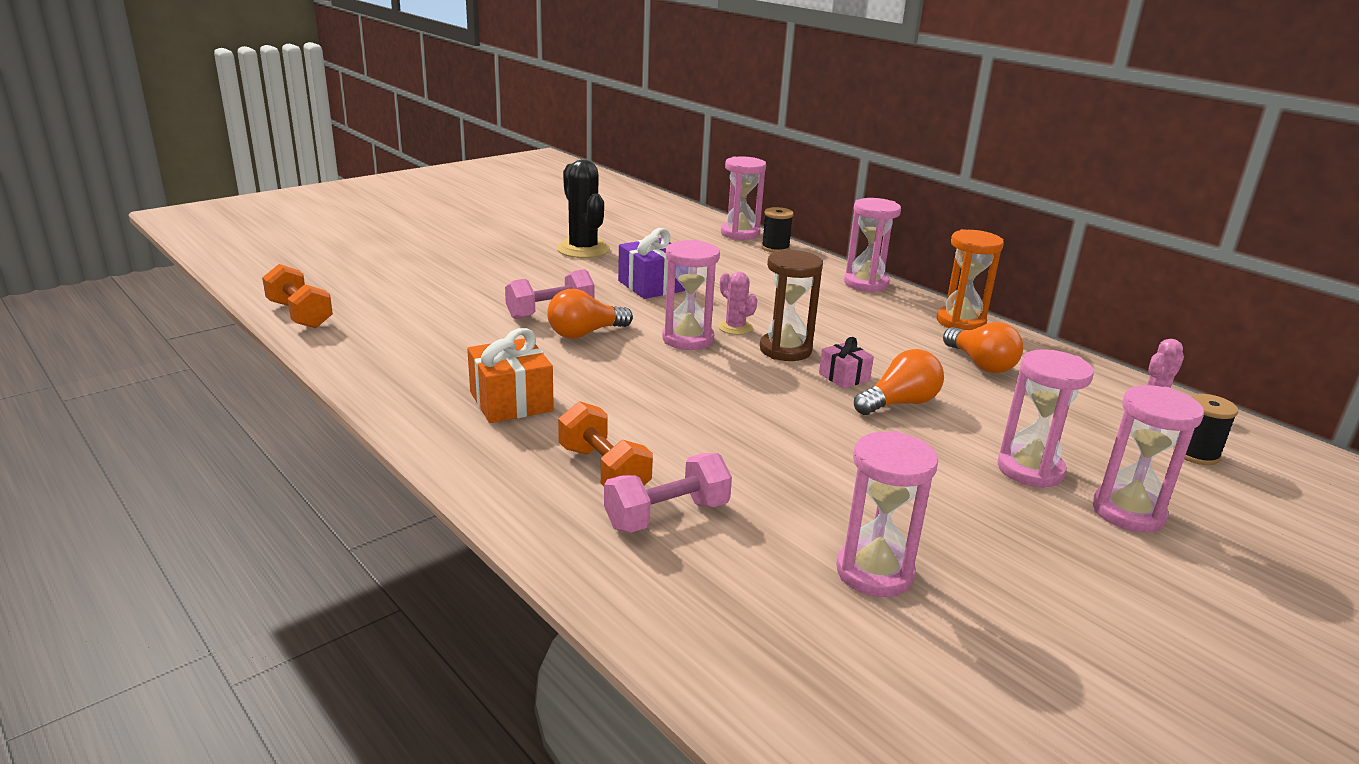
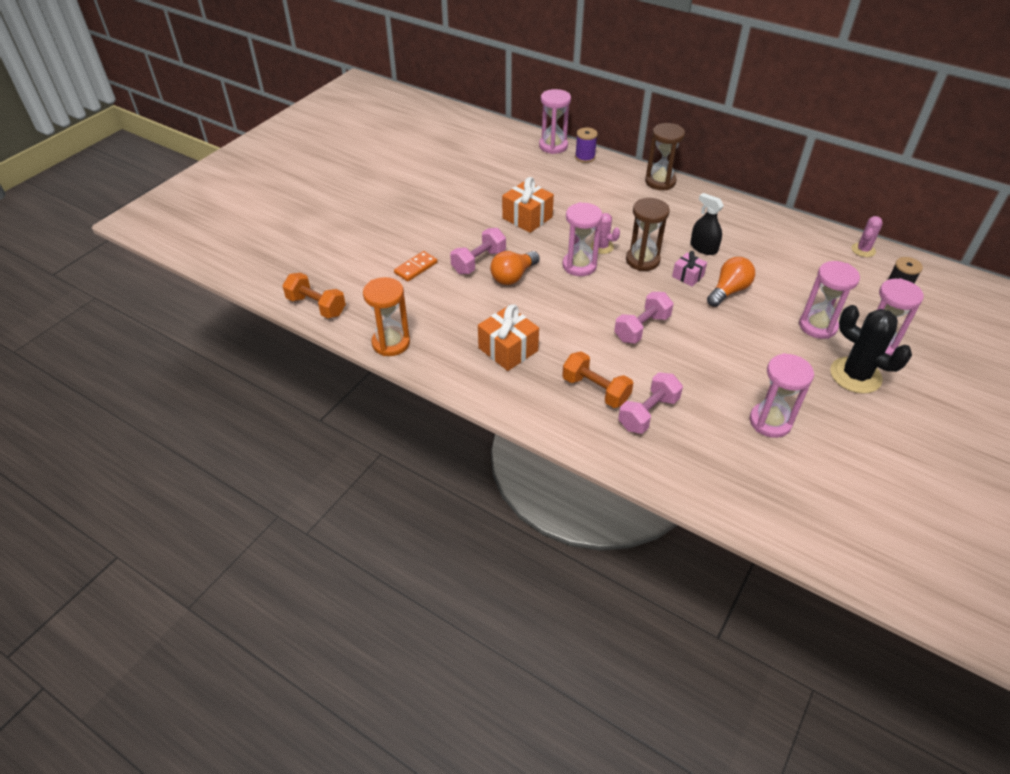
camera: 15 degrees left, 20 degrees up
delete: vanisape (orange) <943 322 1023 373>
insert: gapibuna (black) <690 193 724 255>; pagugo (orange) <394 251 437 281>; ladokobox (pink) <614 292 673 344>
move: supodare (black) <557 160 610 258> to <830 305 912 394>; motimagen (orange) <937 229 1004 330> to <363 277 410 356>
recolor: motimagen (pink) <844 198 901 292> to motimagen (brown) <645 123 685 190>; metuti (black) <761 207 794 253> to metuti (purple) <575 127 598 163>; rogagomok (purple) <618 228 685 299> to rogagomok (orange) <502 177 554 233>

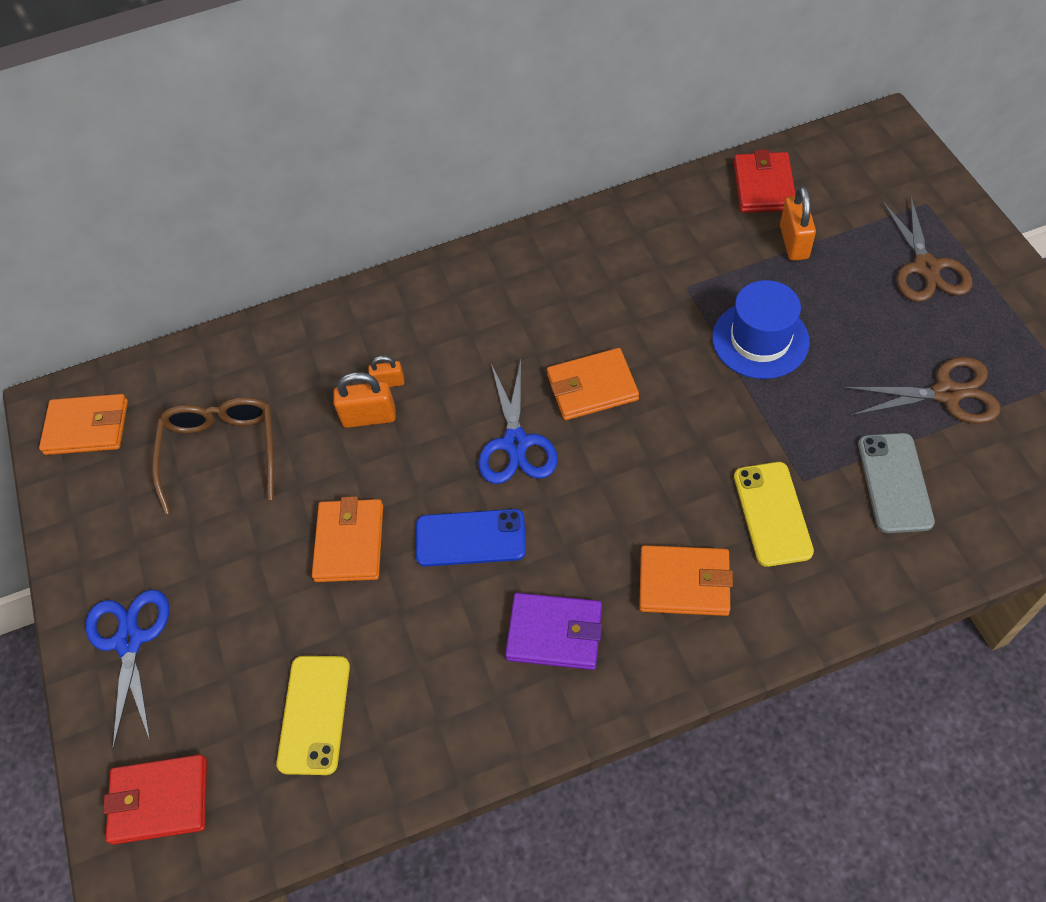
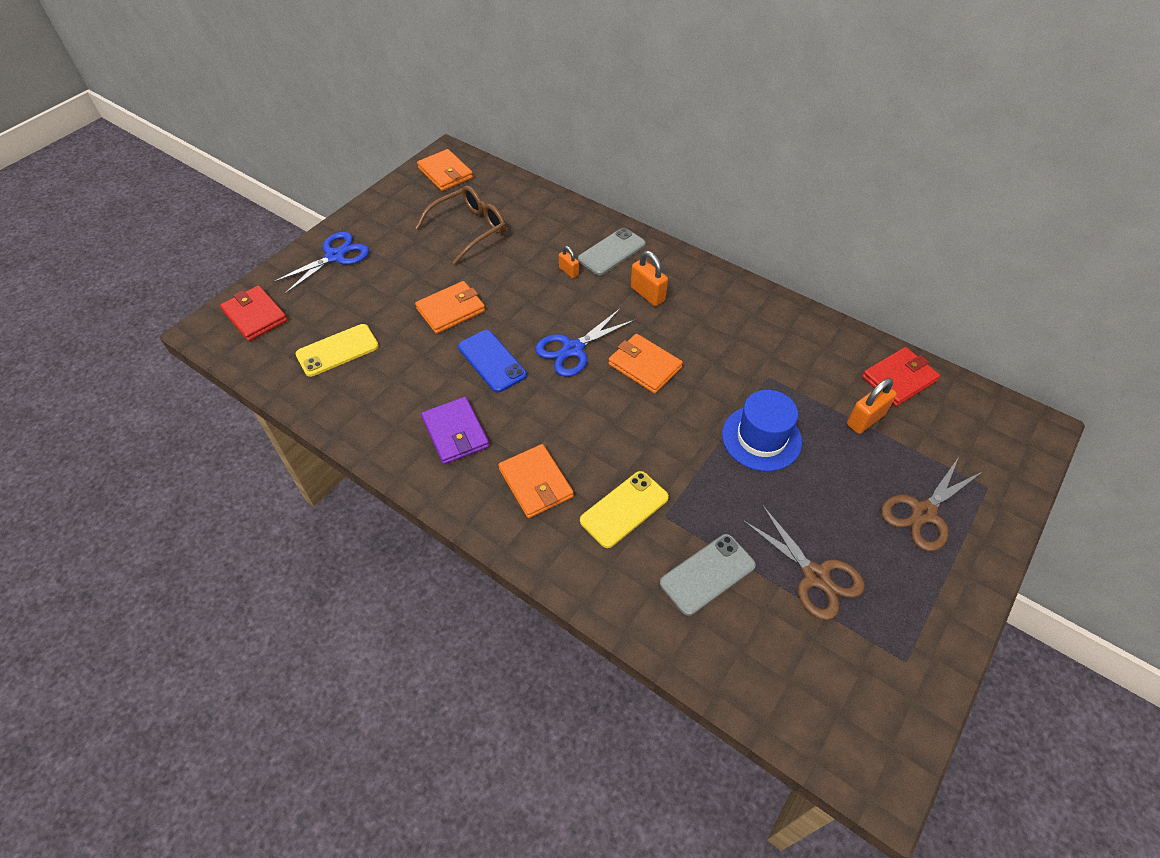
camera: 50 degrees right, 5 degrees down
insert: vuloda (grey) <578 228 646 275>
move: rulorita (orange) <333 372 396 428> to <631 251 668 306>

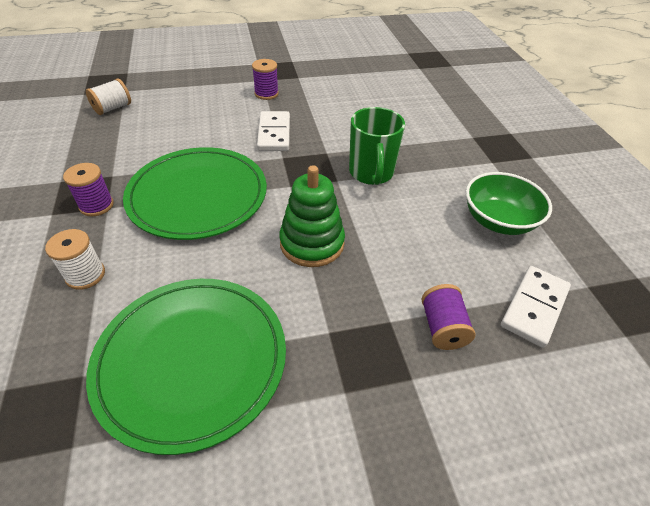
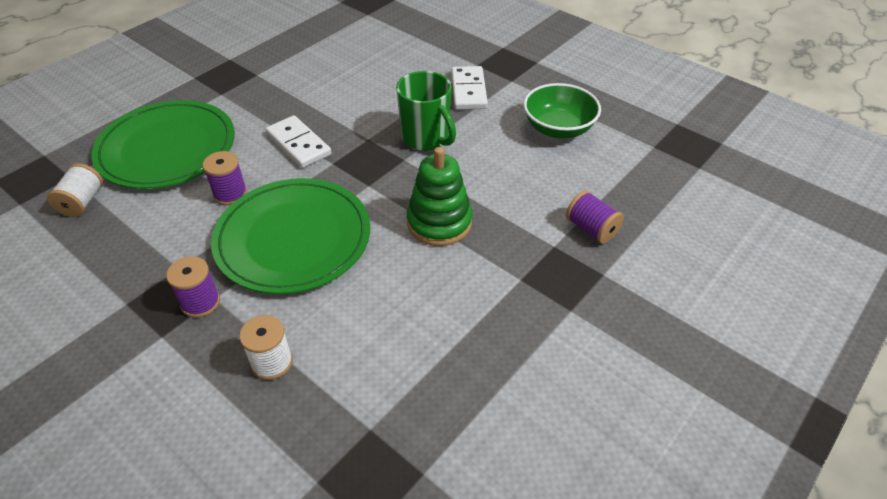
camera: 35 degrees left, 0 degrees up
move: metuti (purple) <252 59 279 100> to <203 151 247 205>; pagugo (white) <501 266 571 348> to <451 66 488 110>; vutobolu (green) <86 279 286 455> to <91 100 235 189>

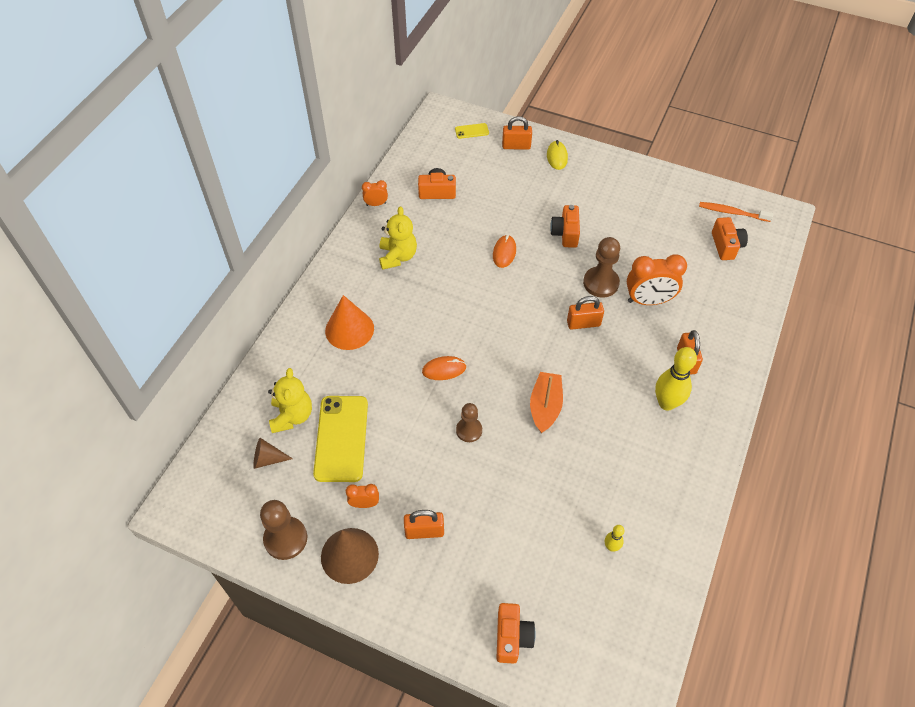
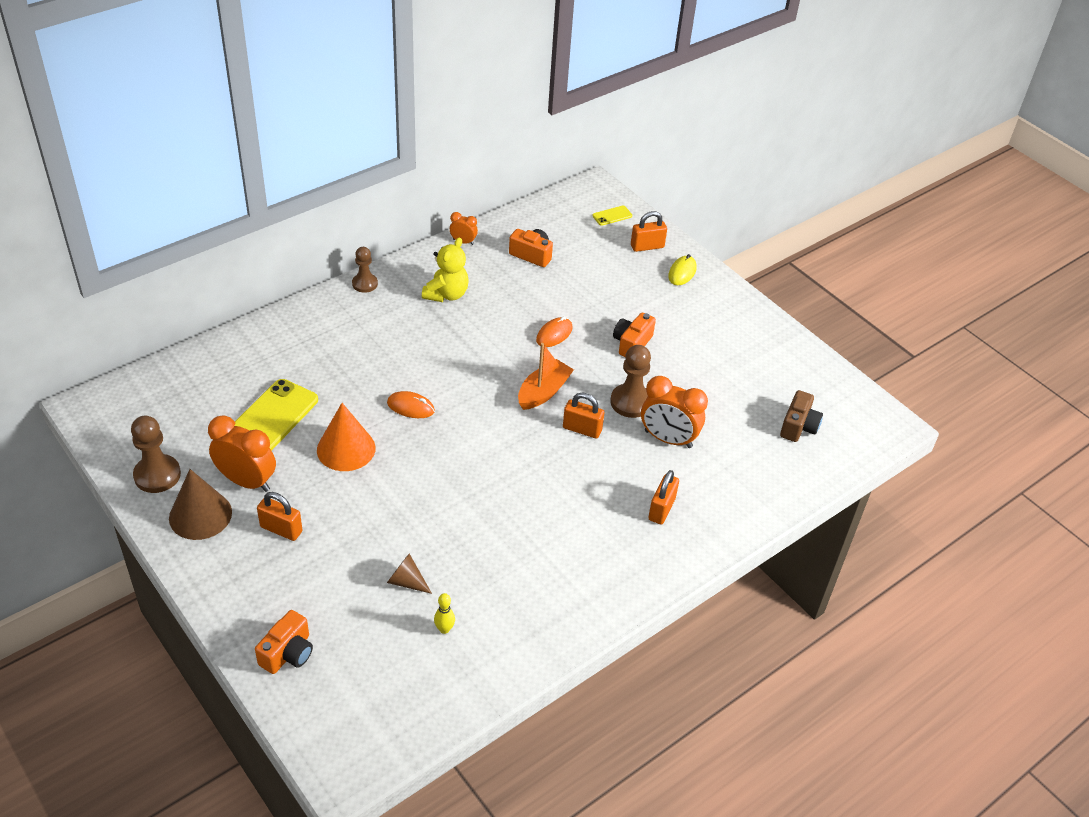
camera: 25 degrees right, 10 degrees down
delete: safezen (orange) <699 202 773 222>; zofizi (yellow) <655 347 697 411>; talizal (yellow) <268 368 312 433>
move: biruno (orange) <325 295 374 350> to <317 403 376 471>; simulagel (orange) <530 372 563 433> to <518 343 574 410>; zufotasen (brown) <456 403 482 442> to <352 247 378 293>; biruno (brown) <253 438 293 469> to <387 554 432 594>
recolor: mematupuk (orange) <712 217 748 260> to mematupuk (brown) <780 390 823 442>
rotate: rulorita (orange) <502 116 532 150> = <631 211 667 252> 45 degrees counterclockwise; vuloda (yellow) <455 123 489 139> = <592 206 632 226> 45 degrees counterclockwise
resize: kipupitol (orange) <346 484 379 508> = <208 415 276 492> x1.95

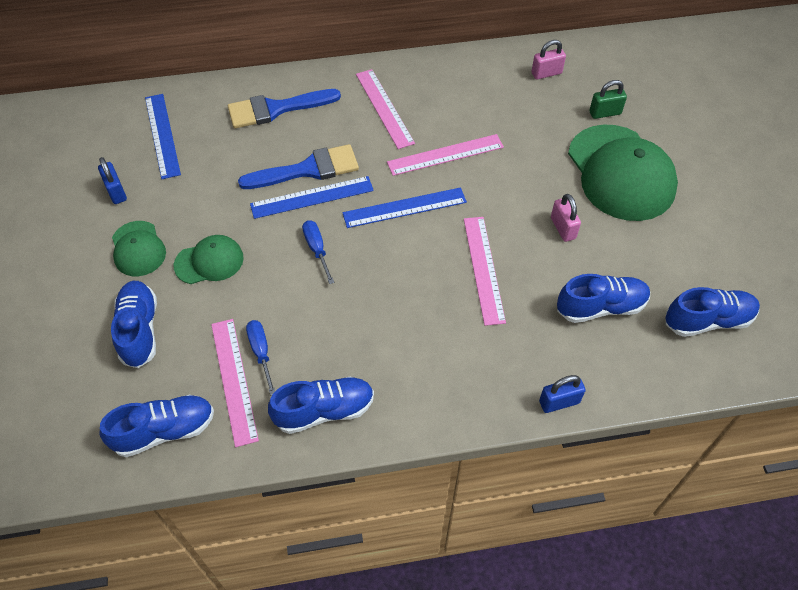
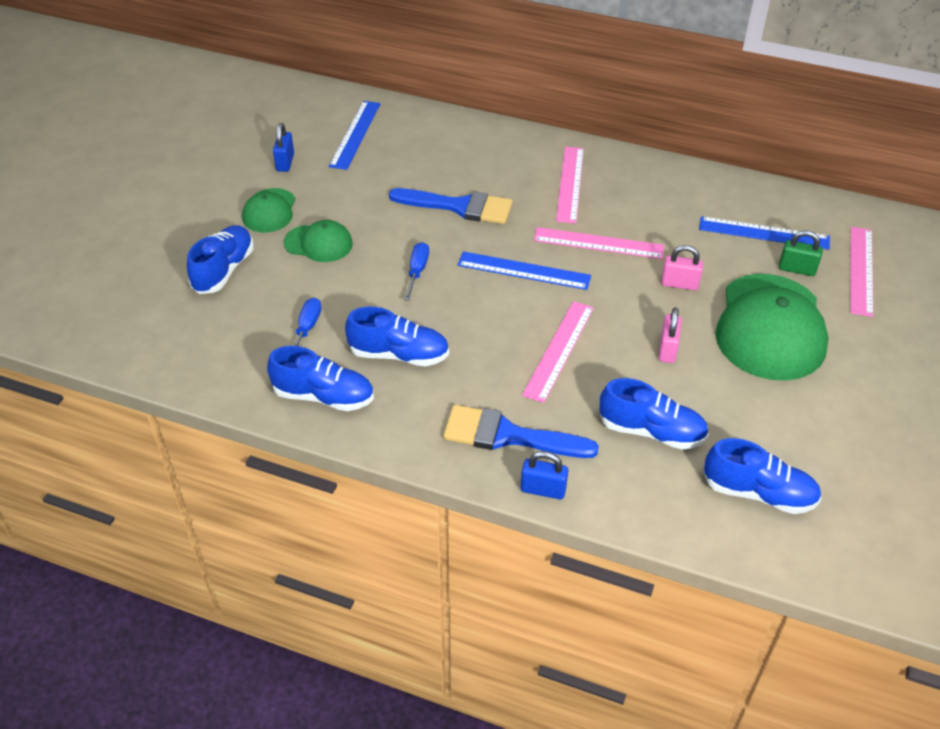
camera: 30 degrees right, 10 degrees down
move: rulorita (pink) <531 40 566 79> to <661 245 703 290>; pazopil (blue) <228 89 341 128> to <443 405 599 458>; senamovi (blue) <250 176 374 219> to <699 216 830 250>; senamovi (pink) <211 319 259 447> to <850 227 874 317>; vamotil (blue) <100 395 214 457> to <345 307 449 366>

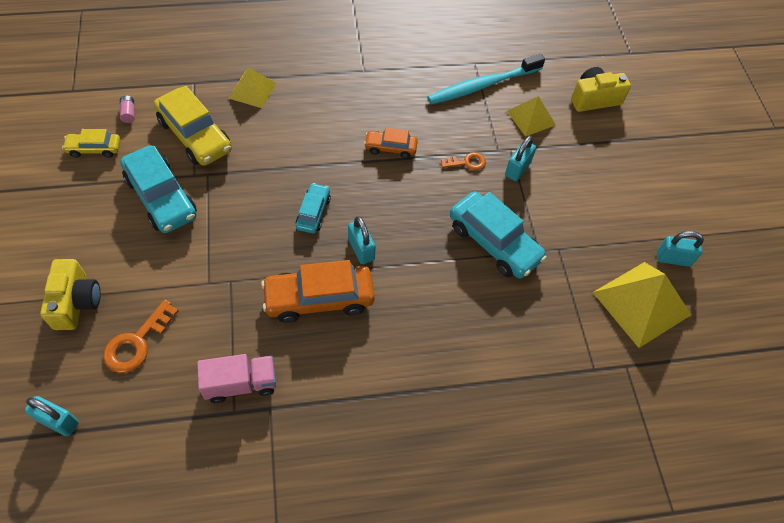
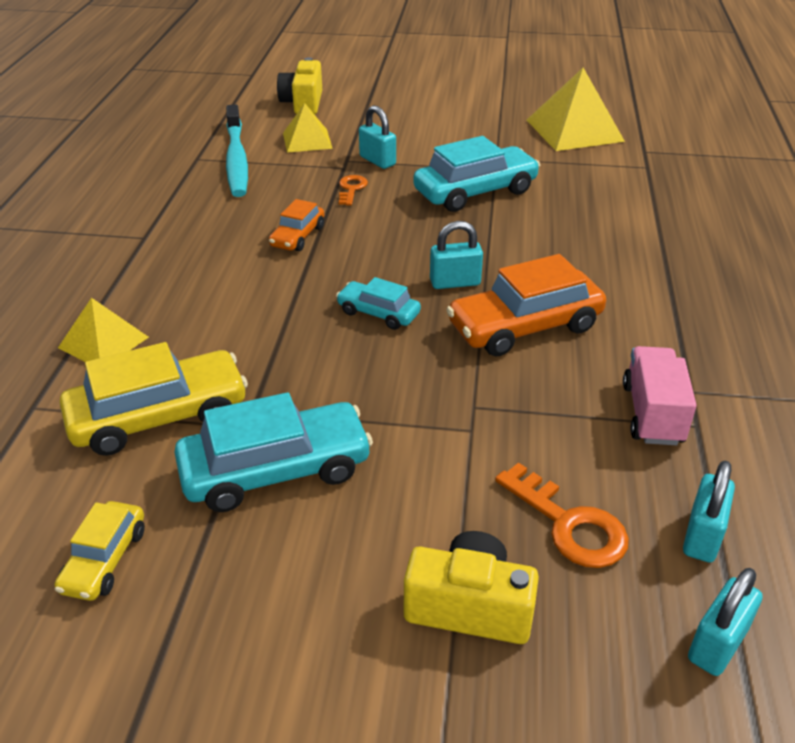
camera: 70 degrees left, 20 degrees down
delete: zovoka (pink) <120 96 134 123>
move: rulorita (turquoise) <657 231 704 267> to <683 461 735 563>
rotate: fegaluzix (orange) <261 260 375 323> = <446 254 606 356> 60 degrees clockwise

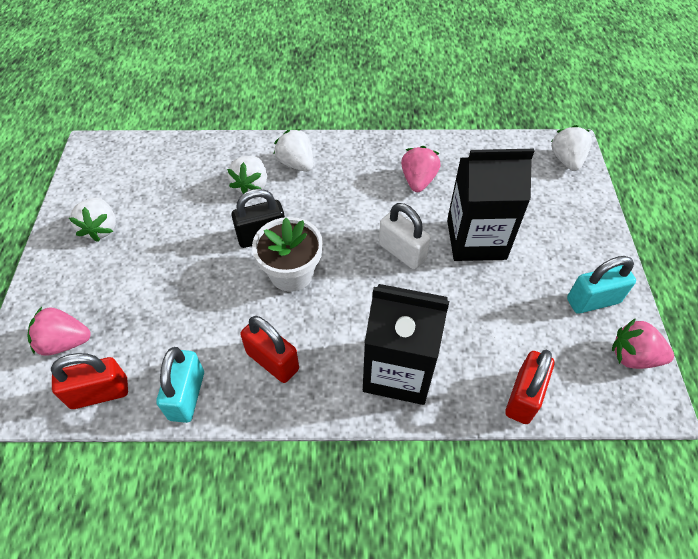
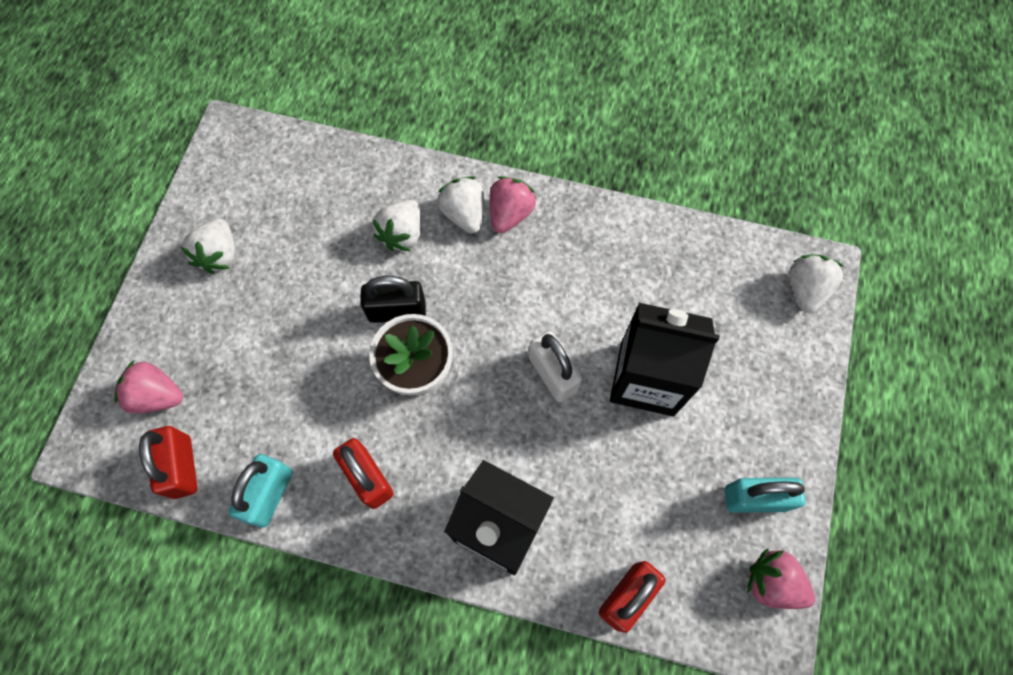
camera: 15 degrees right, 15 degrees up
move: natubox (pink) <401 146 441 192> to <490 176 537 233>
rotate: rulorita (red) <51 353 128 409> = <139 426 198 499> 75 degrees clockwise

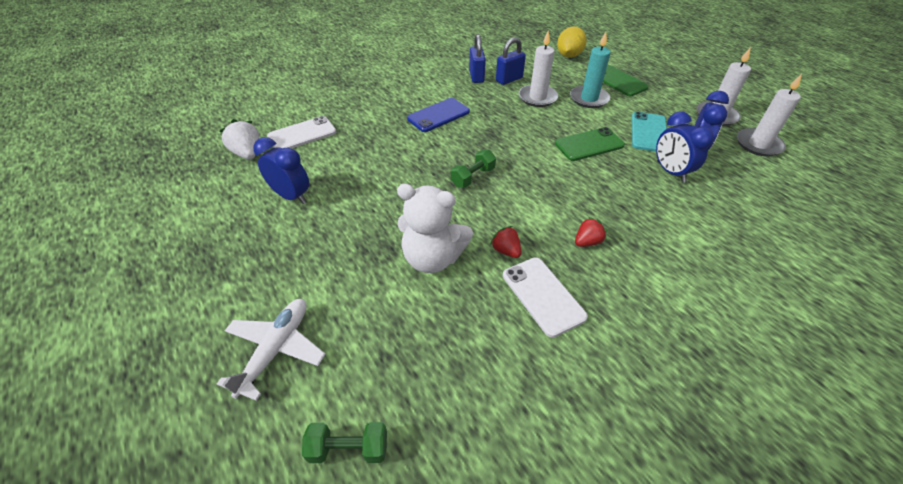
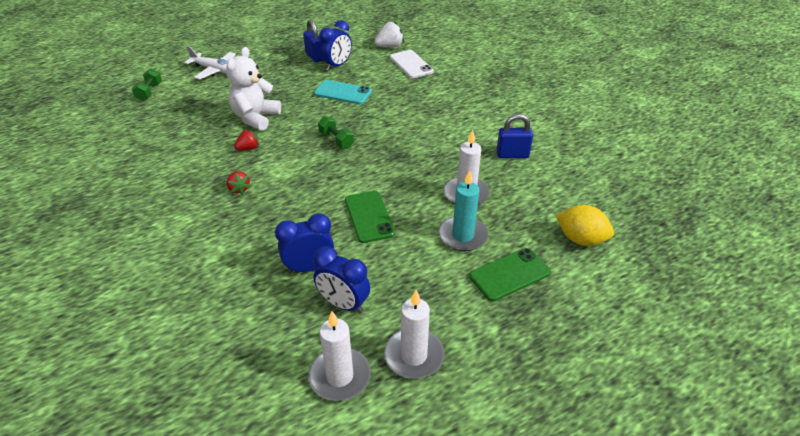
camera: 95 degrees right, 5 degrees down
delete: vuloda (blue) <407 98 470 132>; vuloda (white) <503 257 588 338>
move: rulorita (blue) <496 37 526 85> to <303 20 323 62>; vuloda (turquoise) <632 112 667 152> to <314 80 372 104>

